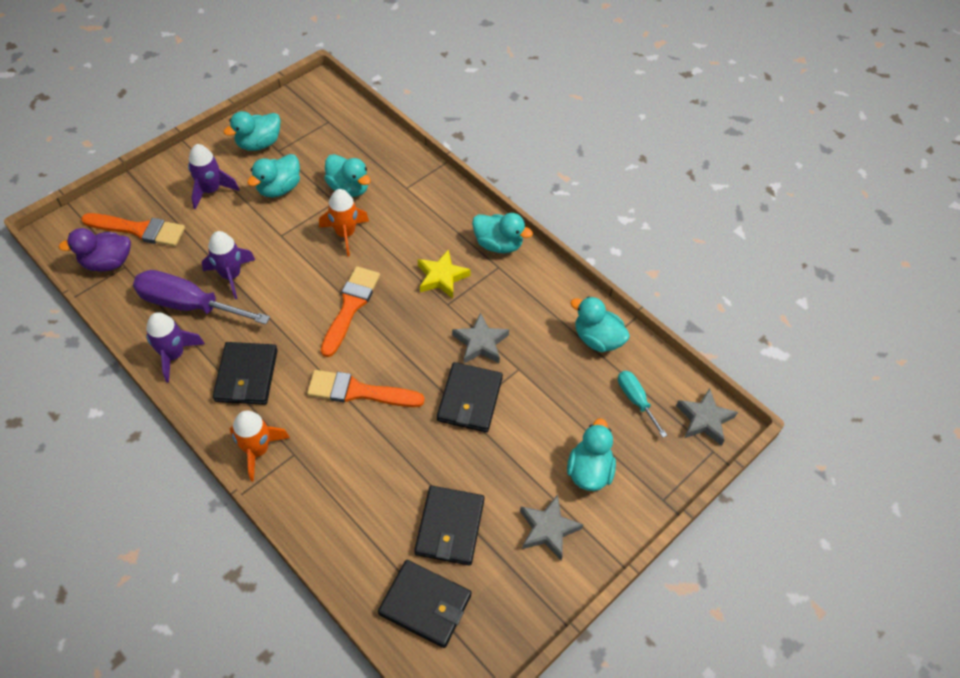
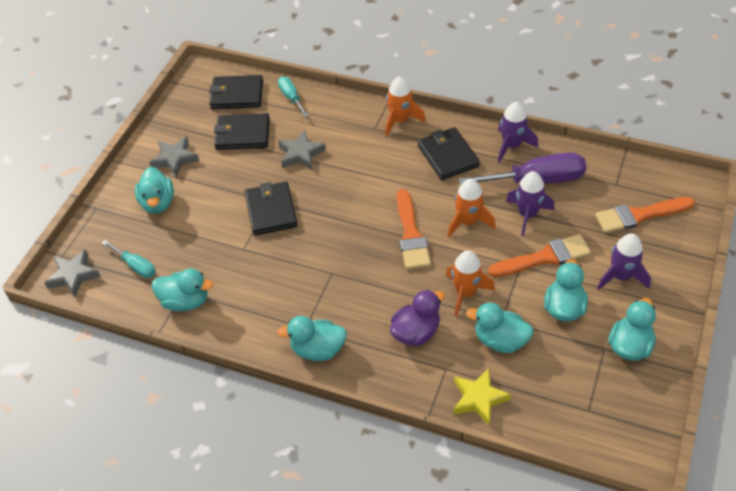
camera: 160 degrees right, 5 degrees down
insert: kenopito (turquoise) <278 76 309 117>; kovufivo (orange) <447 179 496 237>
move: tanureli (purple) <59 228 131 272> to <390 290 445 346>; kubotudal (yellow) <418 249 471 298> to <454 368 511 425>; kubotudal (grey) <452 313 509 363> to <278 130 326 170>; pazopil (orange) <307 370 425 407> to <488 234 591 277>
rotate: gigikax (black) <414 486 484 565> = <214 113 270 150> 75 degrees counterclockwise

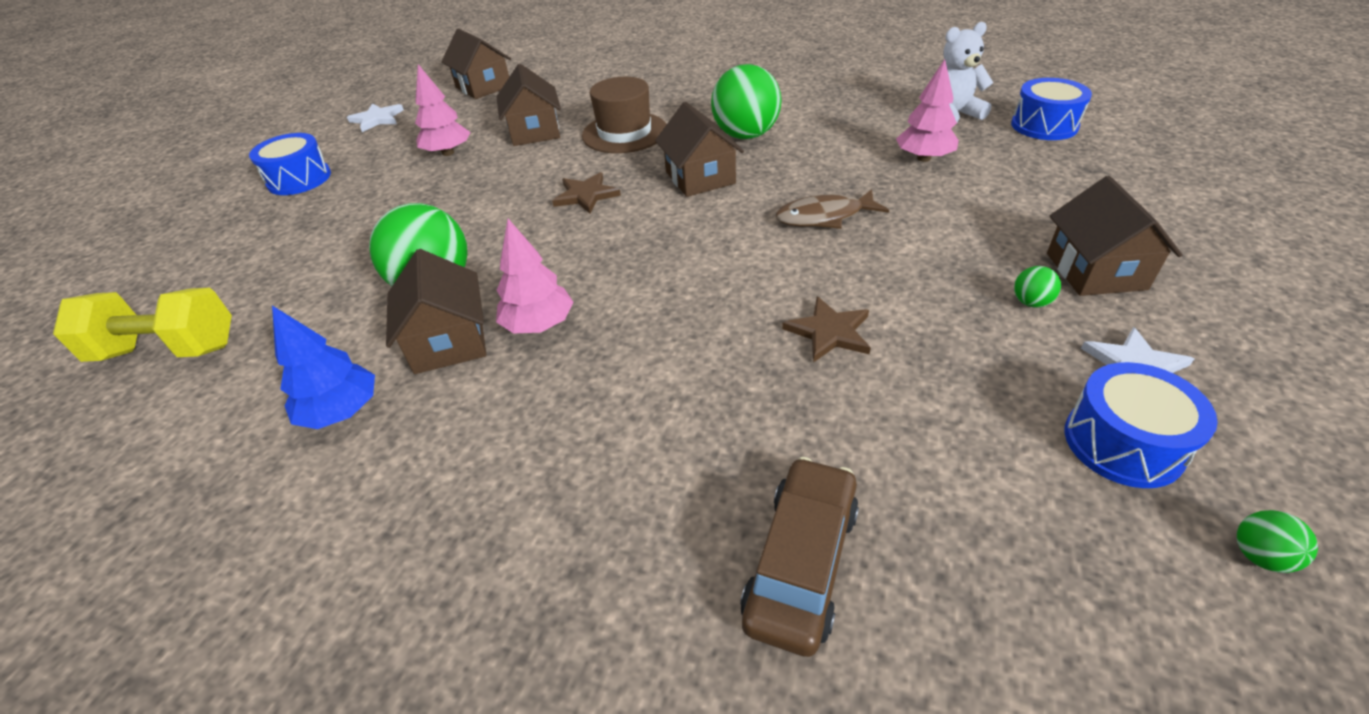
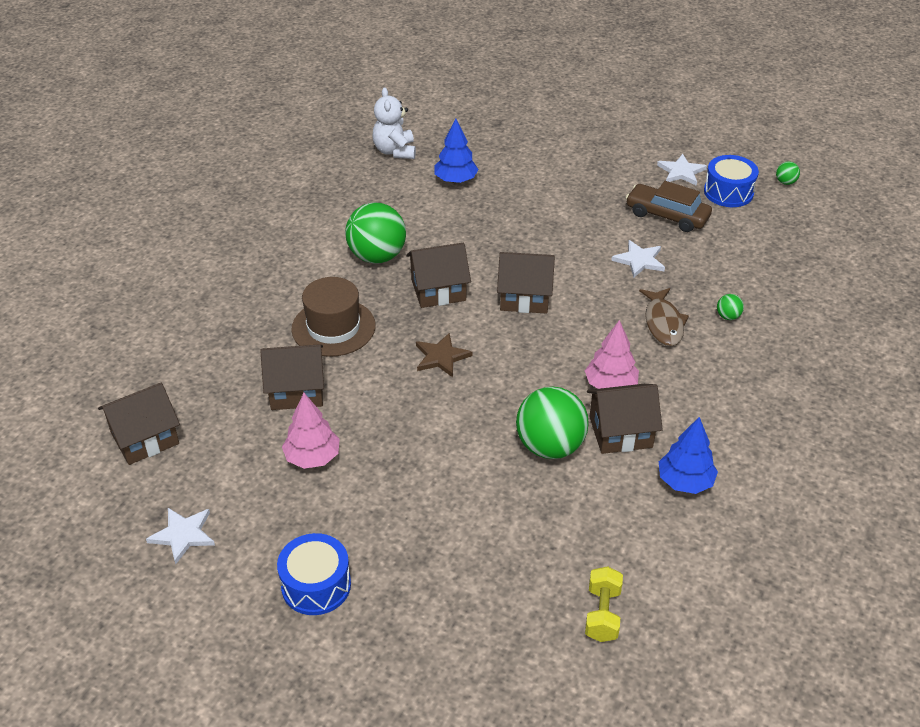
camera: 85 degrees left, 0 degrees up
delete: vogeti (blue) <1011 78 1092 140>
move: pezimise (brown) <1047 176 1183 296> to <497 252 555 314>; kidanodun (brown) <776 189 889 229> to <639 288 689 346>; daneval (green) <1014 266 1061 308> to <717 294 744 320>; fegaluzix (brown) <740 457 859 657> to <626 181 712 232>
recolor: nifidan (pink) <896 59 959 162> to nifidan (blue) <435 118 479 184>; kubotudal (brown) <782 296 871 363> to kubotudal (white) <611 240 665 278>
resize: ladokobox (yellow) <53 288 232 362> = <585 566 623 642> x0.62

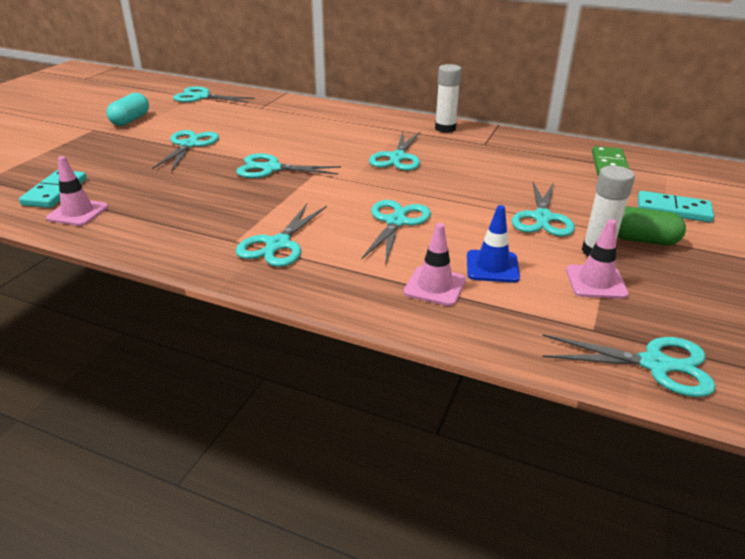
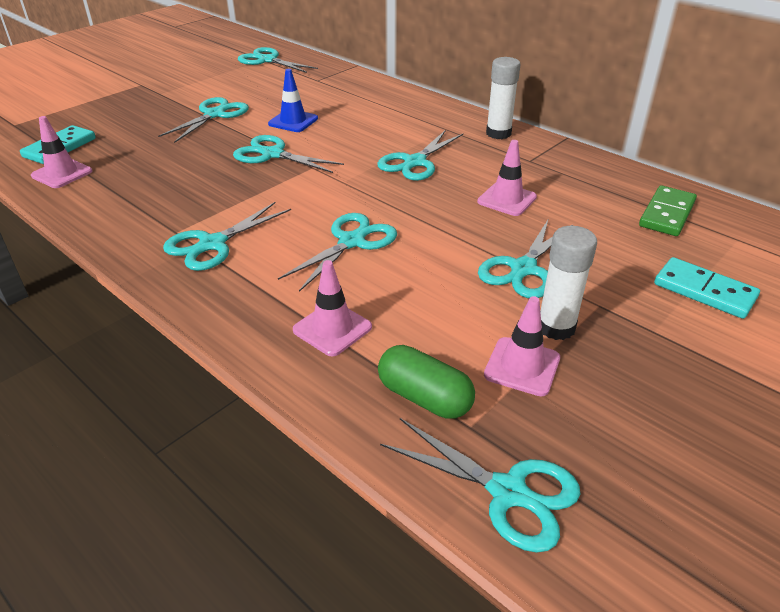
camera: 20 degrees right, 5 degrees up
delete: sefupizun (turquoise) <106 93 149 126>
insert: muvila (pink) <477 140 537 216>
move: muvila (blue) <467 205 520 283> to <268 69 318 132>; sefupizun (green) <617 207 686 246> to <378 345 475 419>

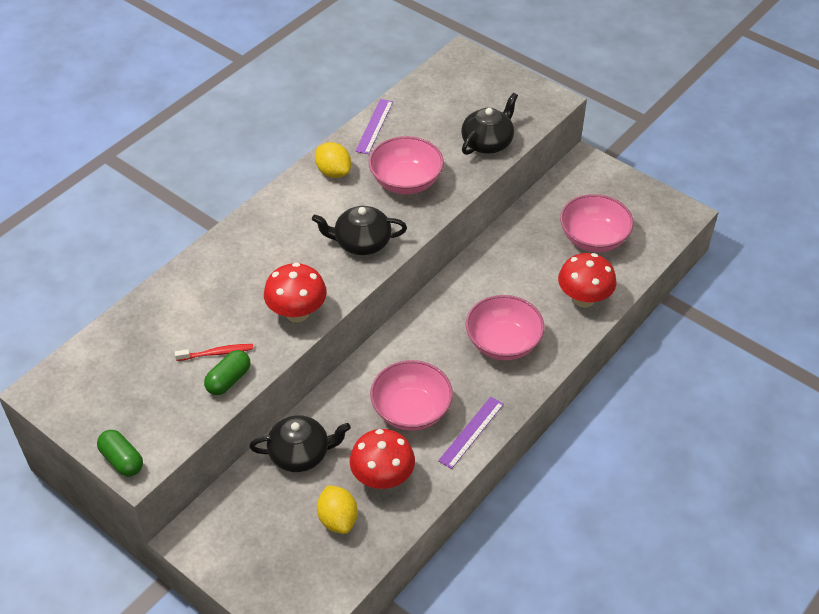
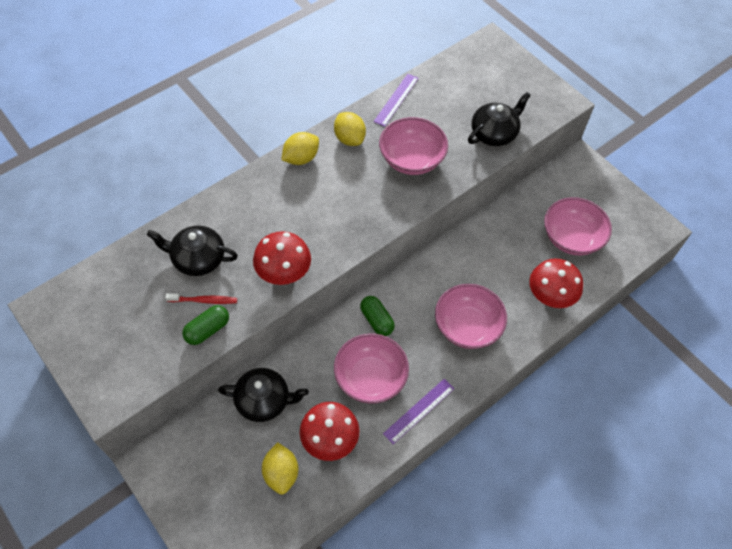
camera: 10 degrees right, 10 degrees up
insert: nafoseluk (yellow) <281 132 319 165>
move: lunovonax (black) <312 206 407 255> to <147 226 238 276>; sefupizun (green) <97 430 143 477> to <360 296 395 336>

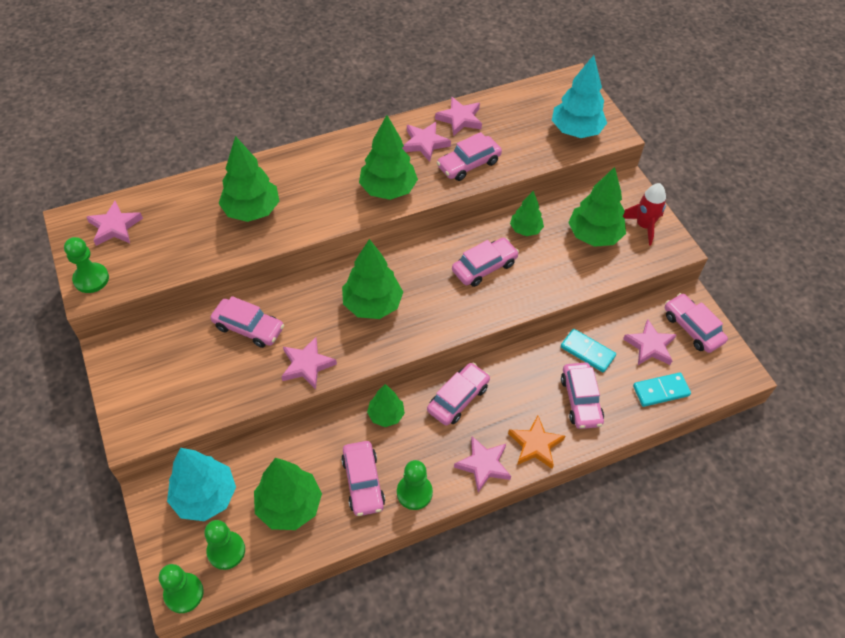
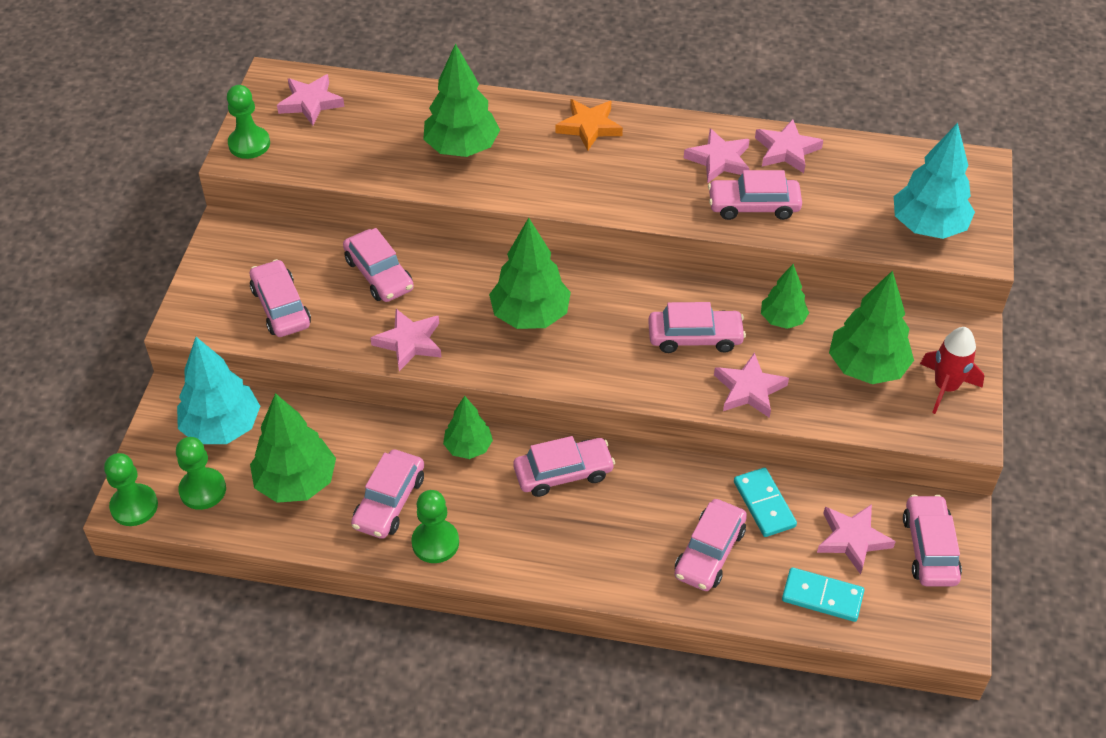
camera: 35 degrees right, 5 degrees down
delete: nifidan (green) <359 115 418 200>
insert: fegaluzix (pink) <250 259 311 337>
move: kubotudal (orange) <508 415 565 469> to <555 99 623 151>; kubotudal (pink) <454 436 511 492> to <714 352 789 418>

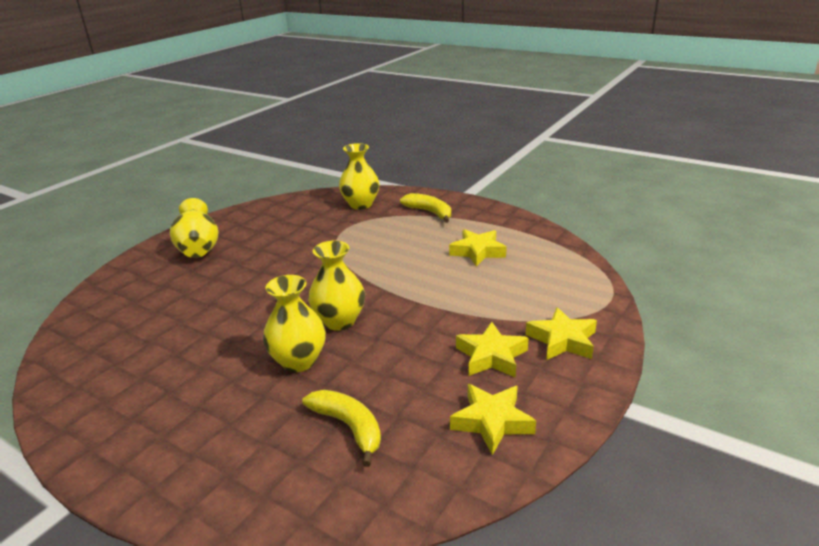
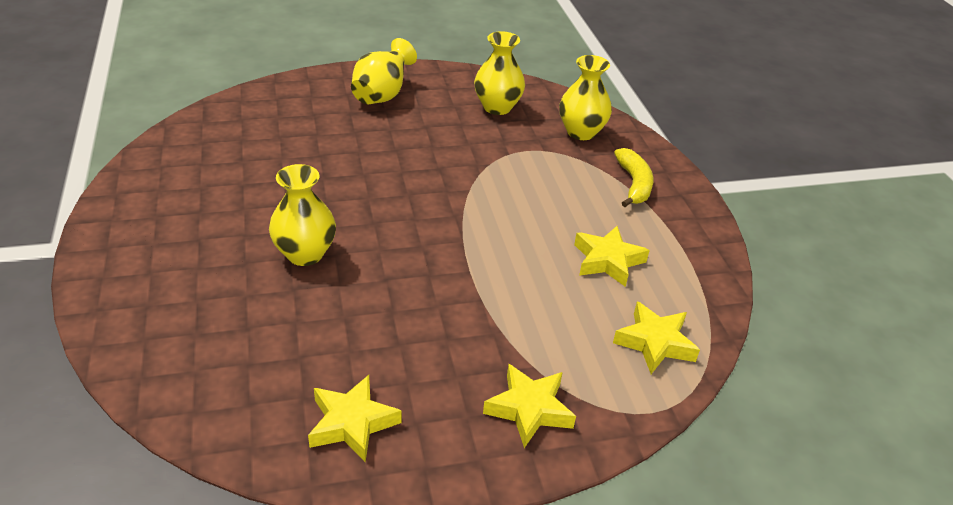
camera: 40 degrees right, 10 degrees up
delete: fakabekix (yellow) <302 390 381 467>
move: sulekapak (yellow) <308 241 365 331> to <474 31 525 115>; kubotudal (yellow) <456 322 529 378> to <613 301 700 374>

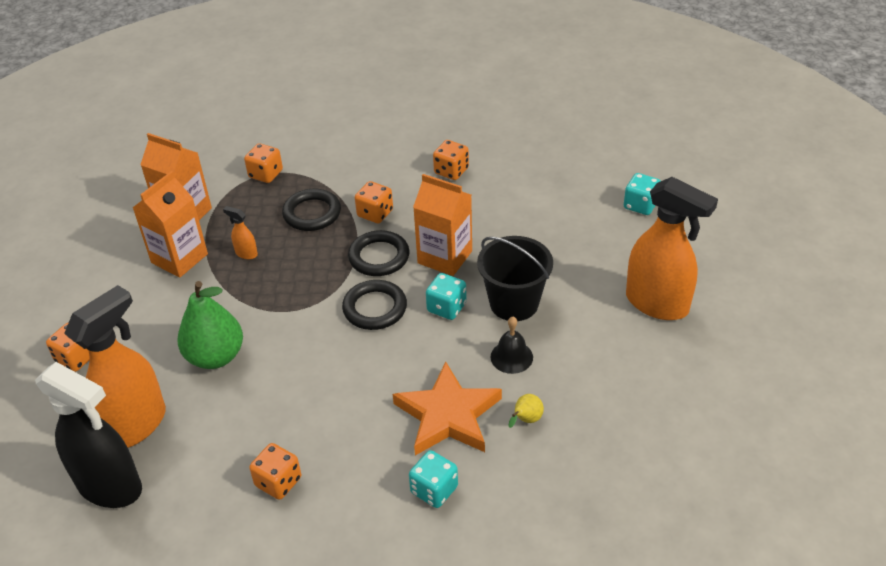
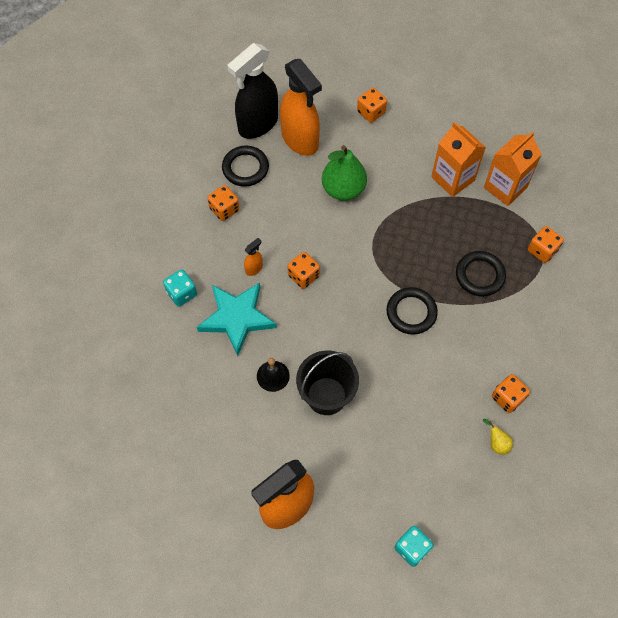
camera: 105 degrees right, 20 degrees up
delete: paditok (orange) <413 174 472 276>; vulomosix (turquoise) <426 273 467 320>
move: vulomosix (orange) <355 181 393 223> to <287 252 320 289>; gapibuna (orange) <223 206 258 259> to <244 238 263 276>; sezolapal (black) <342 280 407 330> to <222 145 269 187>; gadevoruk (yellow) <509 394 544 428> to <483 419 513 455>
recolor: kubotudal (orange) <393 362 502 455> to kubotudal (turquoise) <197 283 277 356>

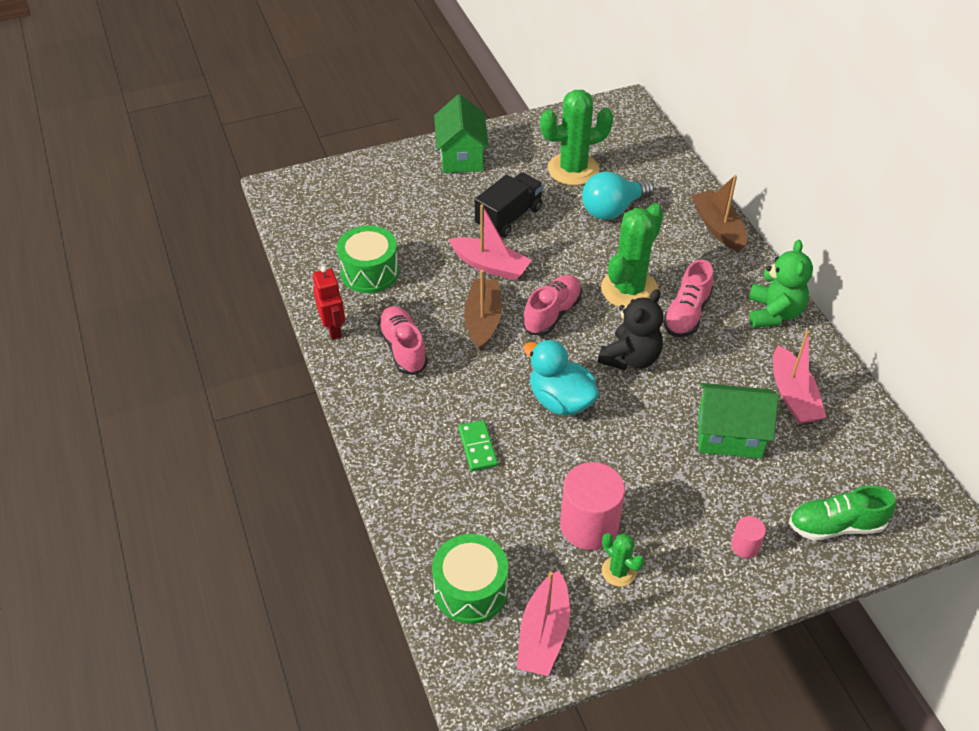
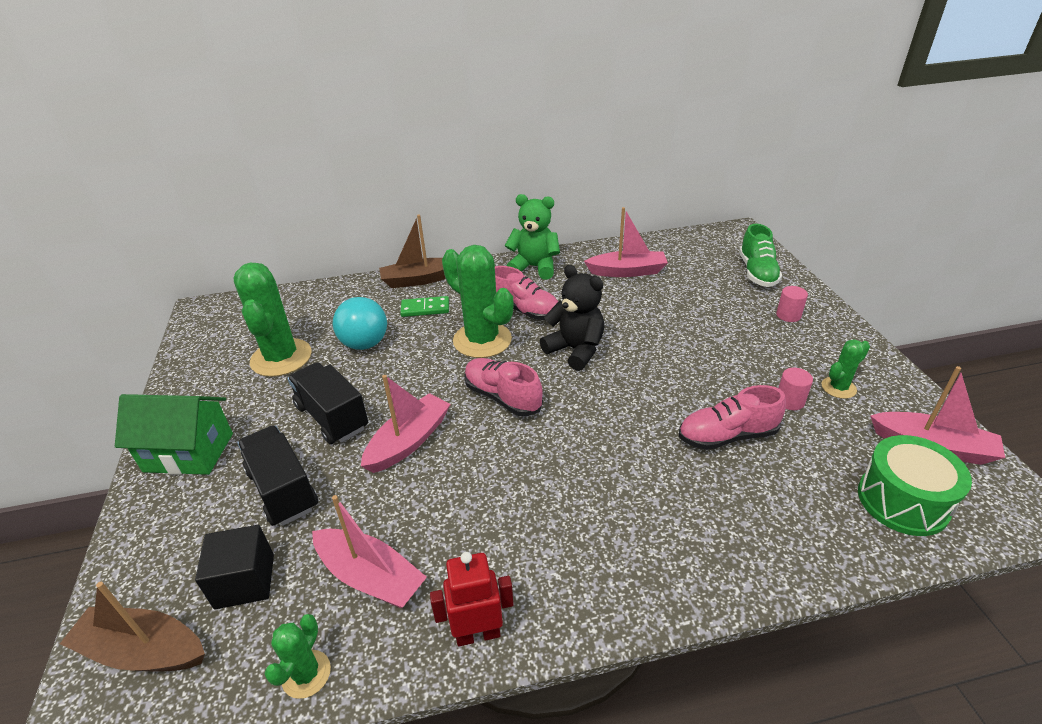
camera: 80 degrees left, 10 degrees down
delete: tanureli (turquoise) <523 339 599 415>; pezimise (green) <698 383 779 459>
insert: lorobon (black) <237 426 318 526>; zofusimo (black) <195 525 274 609>; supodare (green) <265 614 331 699>
move: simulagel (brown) <464 270 502 351> to <60 582 205 672>; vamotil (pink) <377 306 428 375> to <679 385 786 450>; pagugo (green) <459 420 498 471> to <400 296 449 317>
replace: vogeti (green) <337 225 399 293> to simulagel (pink) <312 495 427 608>
resize: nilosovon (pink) <560 462 625 550> = <779 368 813 410> x0.48

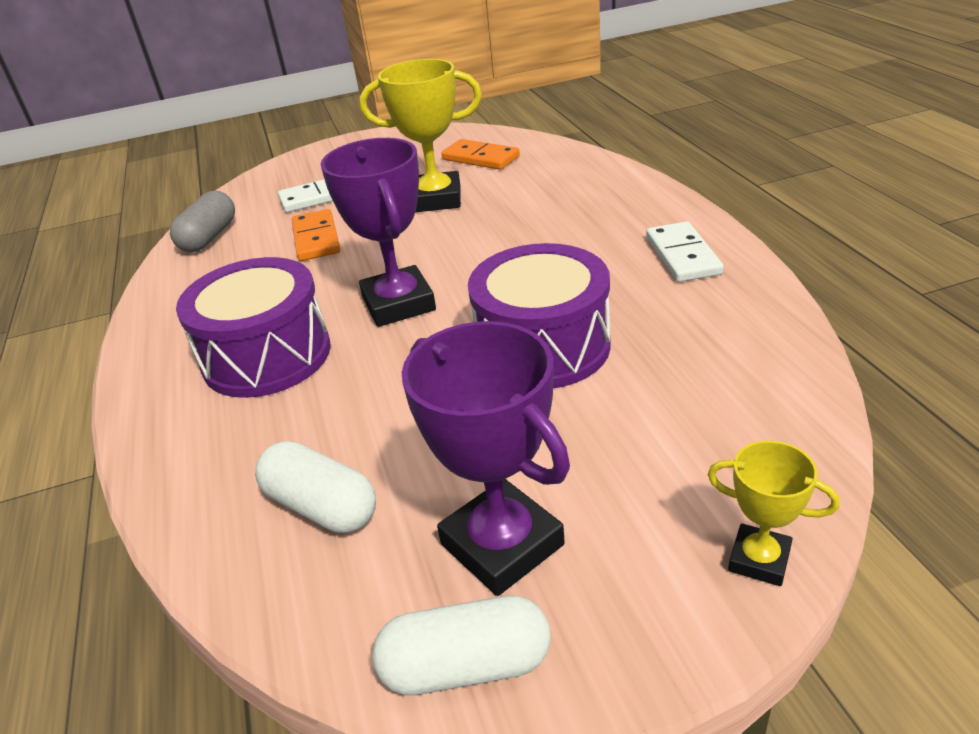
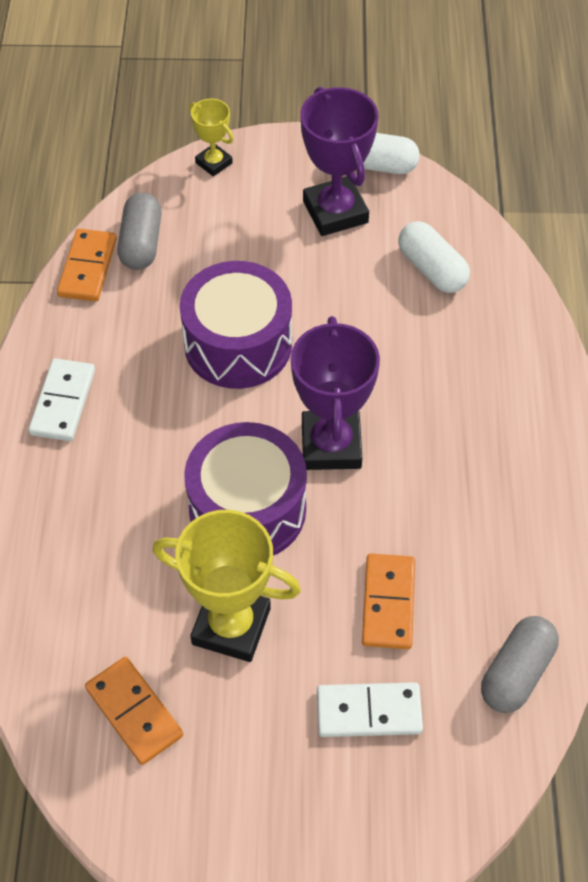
camera: 165 degrees left, 20 degrees up
insert: sefupizun (grey) <117 192 162 270>; pagugo (orange) <57 229 117 301>
move: vogeti (purple) <176 257 331 398> to <184 422 307 556>

